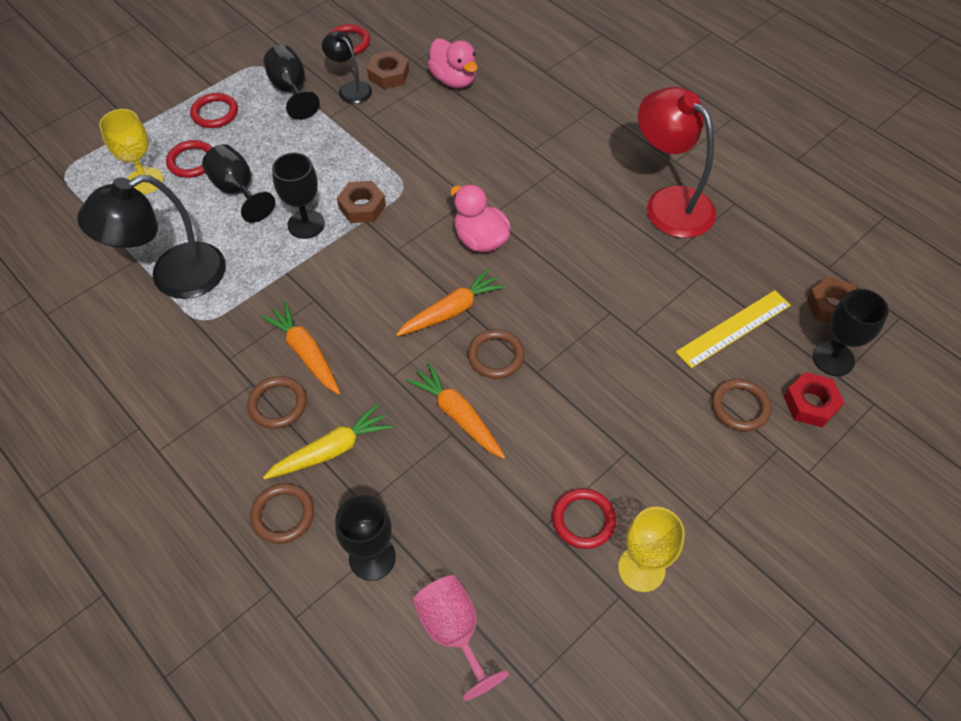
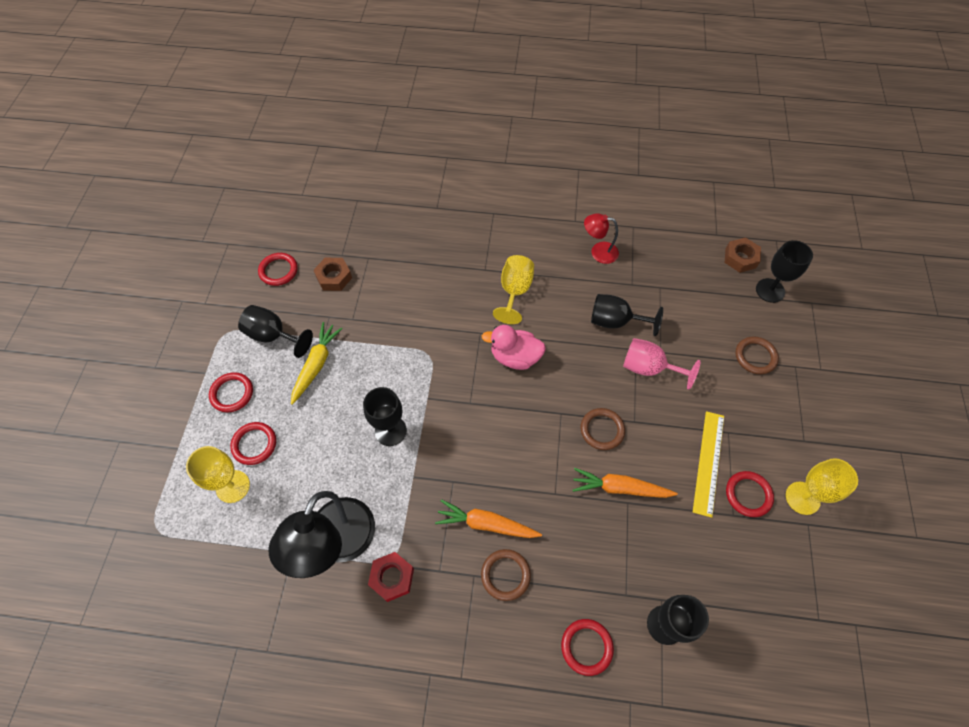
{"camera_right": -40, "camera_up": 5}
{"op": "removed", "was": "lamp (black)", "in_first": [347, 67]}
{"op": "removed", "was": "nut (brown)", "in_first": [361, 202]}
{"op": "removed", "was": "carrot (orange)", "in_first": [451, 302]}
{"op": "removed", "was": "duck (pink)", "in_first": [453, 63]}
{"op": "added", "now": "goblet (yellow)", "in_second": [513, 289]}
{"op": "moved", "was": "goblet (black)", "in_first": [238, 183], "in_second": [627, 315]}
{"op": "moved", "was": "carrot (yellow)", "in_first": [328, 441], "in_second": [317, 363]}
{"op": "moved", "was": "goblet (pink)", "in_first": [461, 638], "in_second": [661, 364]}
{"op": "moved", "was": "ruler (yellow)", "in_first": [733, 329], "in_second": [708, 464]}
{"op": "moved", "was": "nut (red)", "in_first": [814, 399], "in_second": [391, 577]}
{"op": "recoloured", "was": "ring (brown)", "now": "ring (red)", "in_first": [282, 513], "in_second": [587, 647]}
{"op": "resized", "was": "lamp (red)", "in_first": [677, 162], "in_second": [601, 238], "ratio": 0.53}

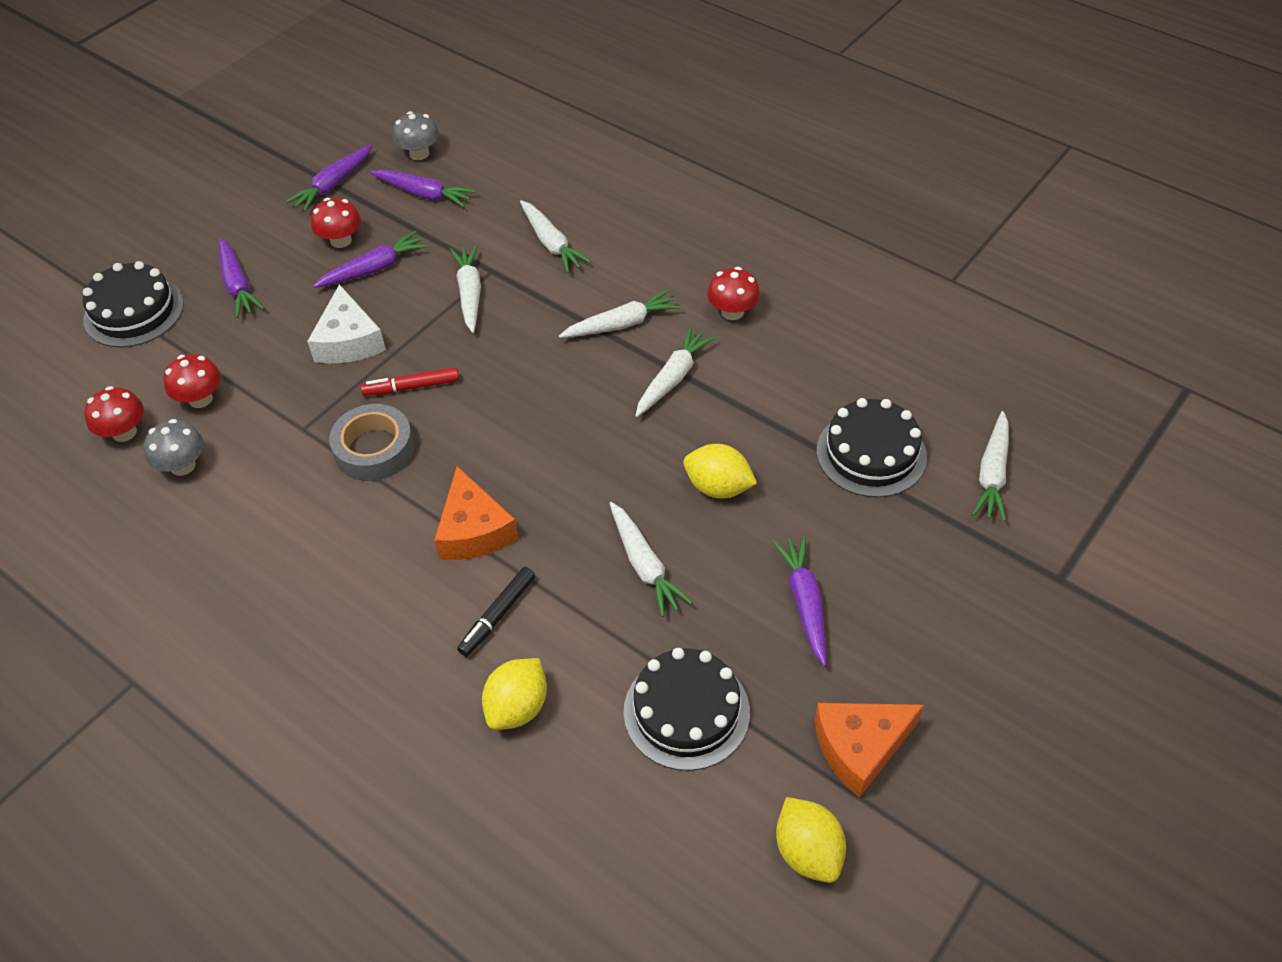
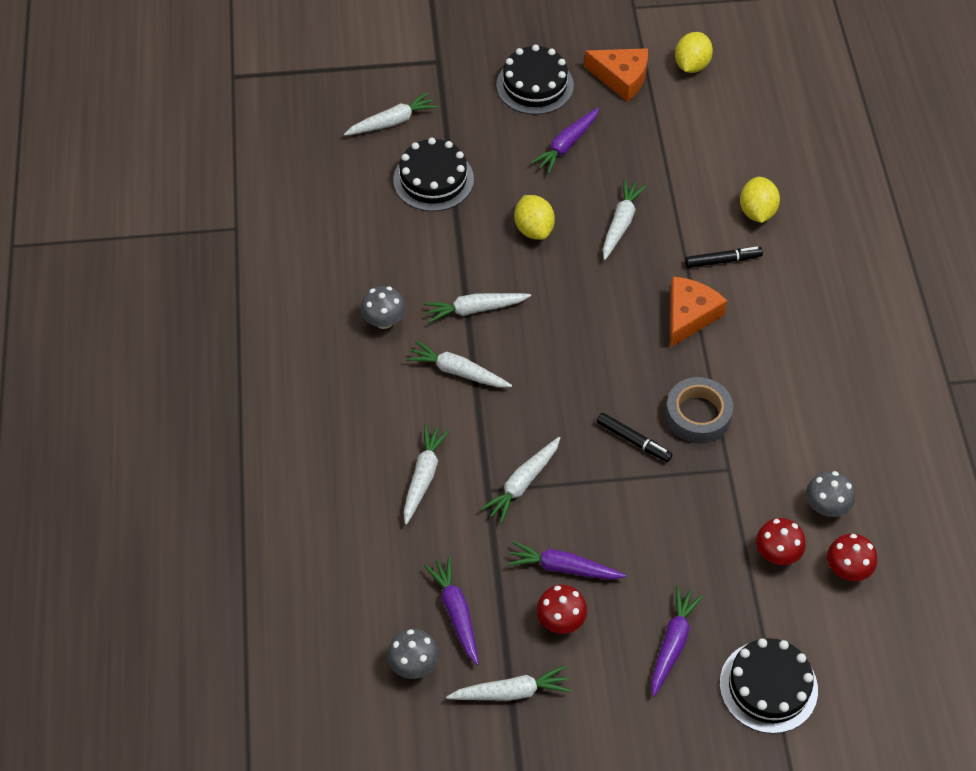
{"camera_right": -135, "camera_up": 5}
{"op": "removed", "was": "cheese (white)", "in_first": [346, 323]}
{"op": "moved", "was": "cake (black)", "in_first": [687, 709], "in_second": [535, 80]}
{"op": "recoloured", "was": "carrot (purple)", "now": "carrot (white)", "in_first": [329, 178], "in_second": [508, 683]}
{"op": "recoloured", "was": "marker (red)", "now": "marker (black)", "in_first": [410, 381], "in_second": [635, 437]}
{"op": "recoloured", "was": "mushroom (red)", "now": "mushroom (grey)", "in_first": [733, 293], "in_second": [383, 307]}
{"op": "turned", "was": "lemon (yellow)", "in_first": [514, 694], "in_second": [760, 200], "clockwise": -75}

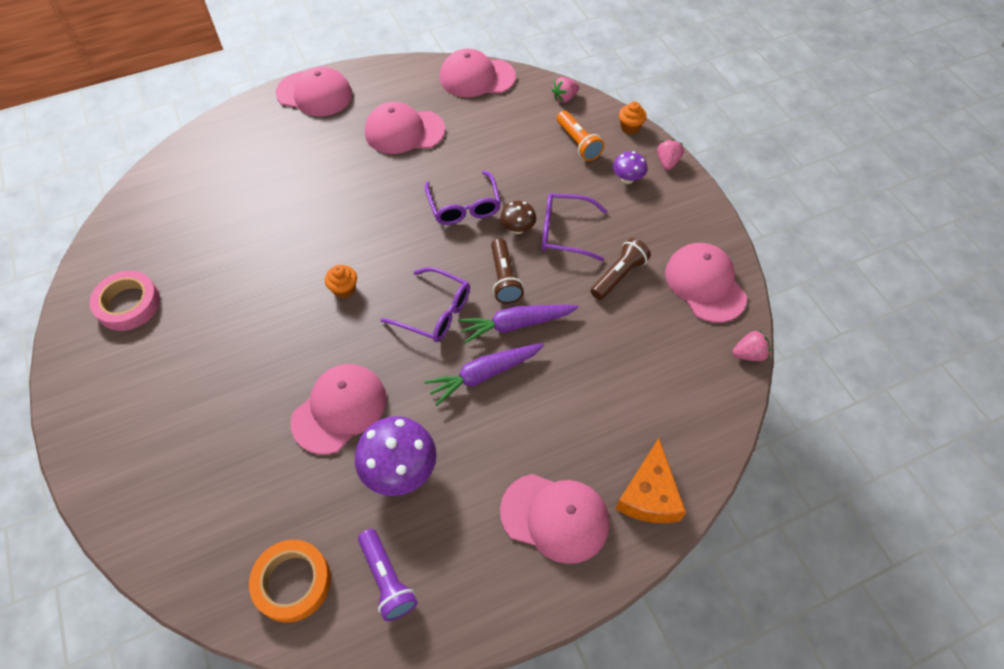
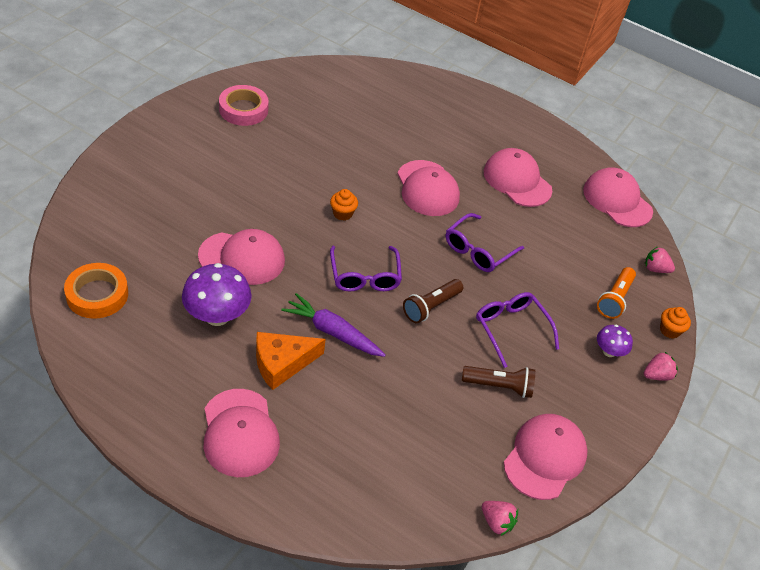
{"camera_right": 50, "camera_up": -10}
{"op": "removed", "was": "flashlight (purple)", "in_first": [387, 575]}
{"op": "removed", "was": "carrot (purple)", "in_first": [518, 324]}
{"op": "removed", "was": "mushroom (brown)", "in_first": [518, 217]}
{"op": "moved", "was": "cap (pink)", "in_first": [314, 91], "in_second": [429, 188]}
{"op": "moved", "was": "cheese (orange)", "in_first": [651, 480], "in_second": [291, 361]}

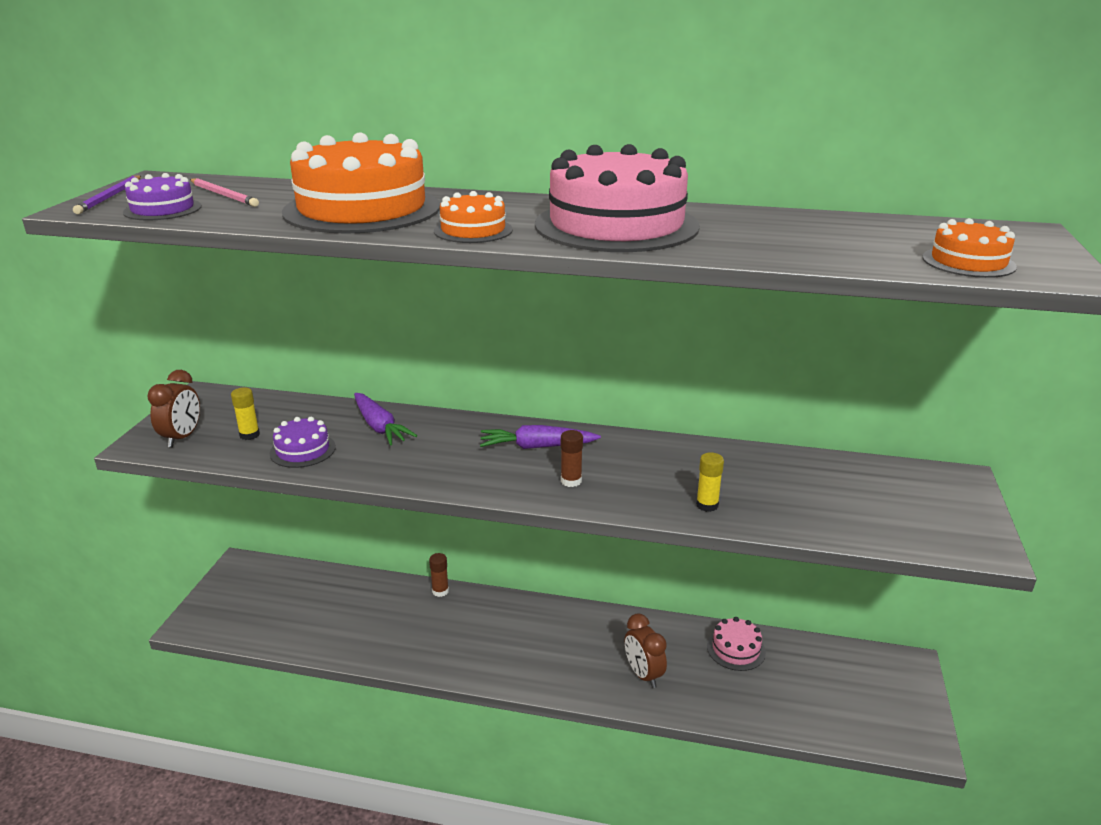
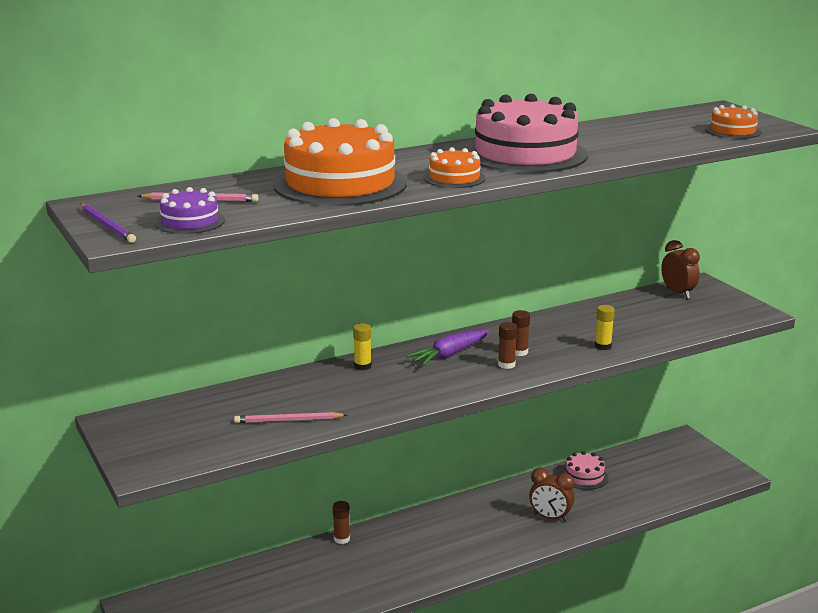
{"camera_right": -40, "camera_up": -5}
{"op": "removed", "was": "carrot (purple)", "in_first": [385, 419]}
{"op": "added", "now": "glue stick (brown)", "in_second": [521, 333]}
{"op": "moved", "was": "clock (brown)", "in_first": [173, 409], "in_second": [680, 269]}
{"op": "moved", "was": "glue stick (yellow)", "in_first": [245, 413], "in_second": [362, 346]}
{"op": "replaced", "was": "cake (purple)", "now": "pencil (pink)", "in_first": [303, 442], "in_second": [290, 417]}

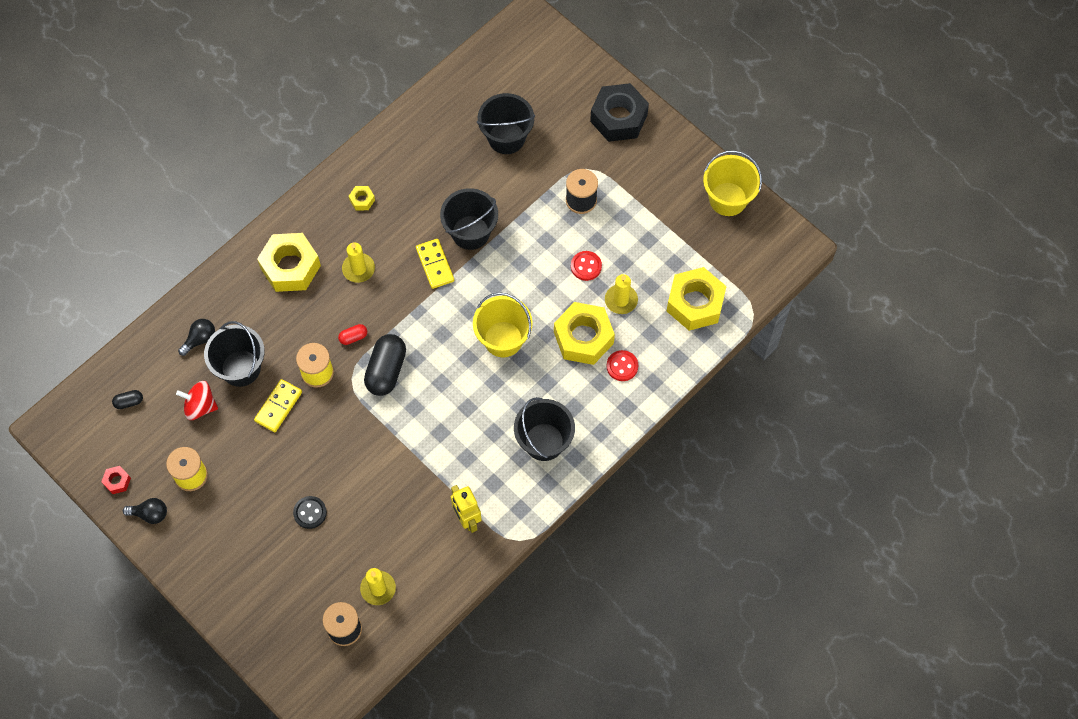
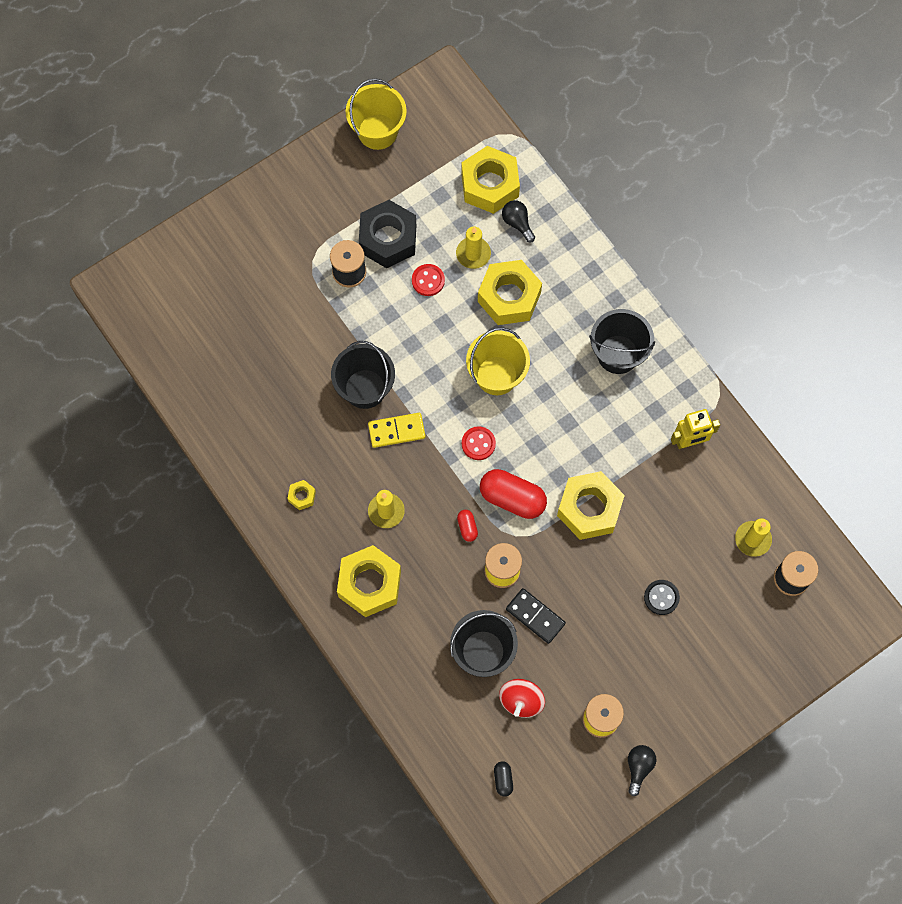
{"camera_right": -80, "camera_up": 5}
{"op": "removed", "was": "nut (red)", "in_first": [116, 480]}
{"op": "removed", "was": "bucket (black)", "in_first": [506, 123]}
{"op": "added", "now": "nut (yellow)", "in_second": [591, 505]}
{"op": "moved", "was": "light bulb (black)", "in_first": [196, 337], "in_second": [518, 221]}
{"op": "moved", "was": "nut (black)", "in_first": [619, 112], "in_second": [387, 234]}
{"op": "moved", "was": "button (red)", "in_first": [622, 365], "in_second": [479, 443]}
{"op": "recoloured", "was": "domino (yellow)", "now": "domino (black)", "in_first": [278, 405], "in_second": [536, 616]}
{"op": "recoloured", "was": "capsule (black)", "now": "capsule (red)", "in_first": [385, 365], "in_second": [513, 494]}

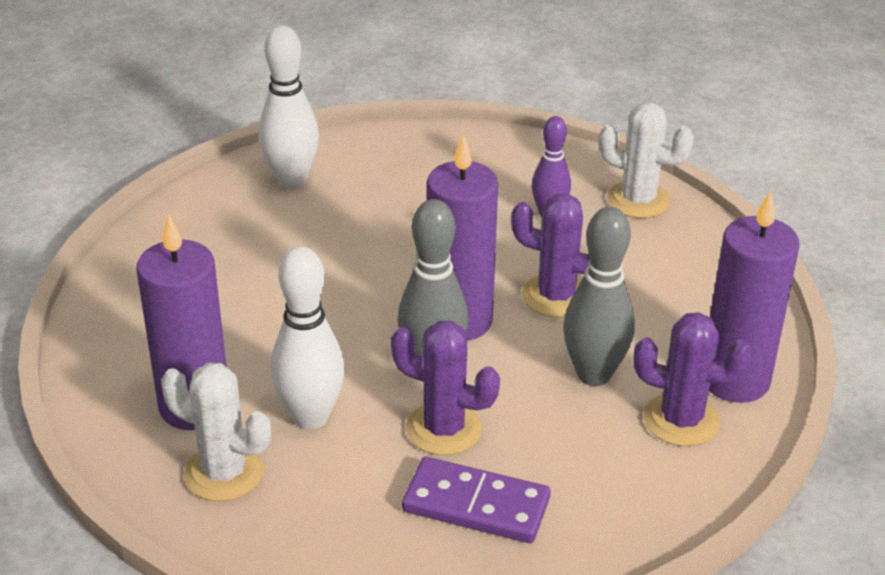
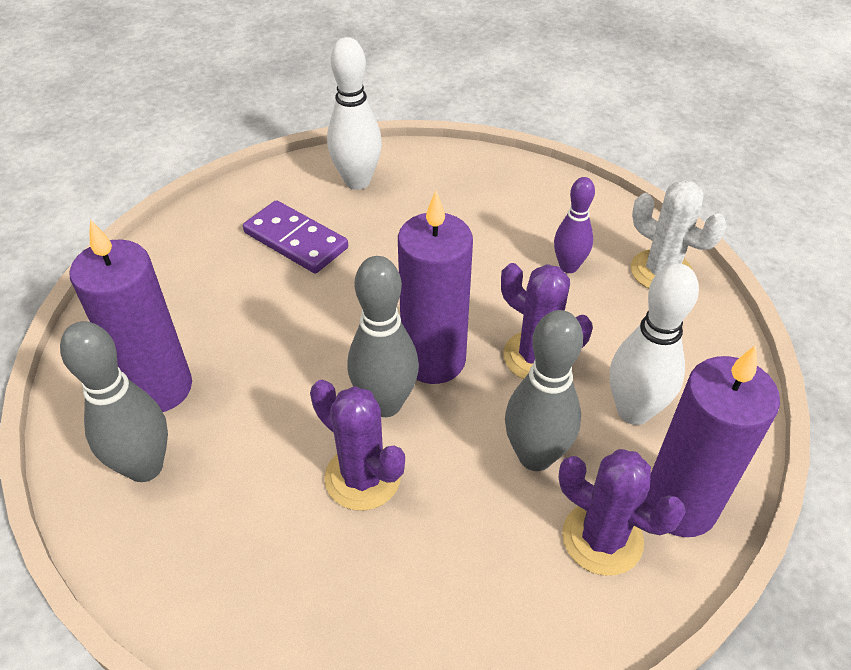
{"camera_right": 20, "camera_up": 10}
{"op": "moved", "was": "bowling pin (white)", "in_first": [308, 337], "in_second": [654, 344]}
{"op": "moved", "was": "domino (purple)", "in_first": [476, 500], "in_second": [295, 237]}
{"op": "replaced", "was": "cactus (white)", "now": "bowling pin (grey)", "in_first": [216, 432], "in_second": [114, 401]}

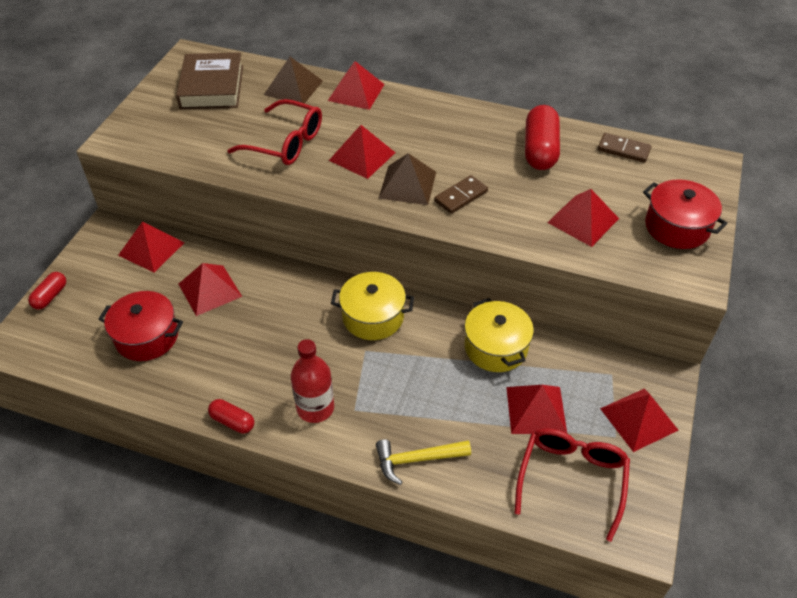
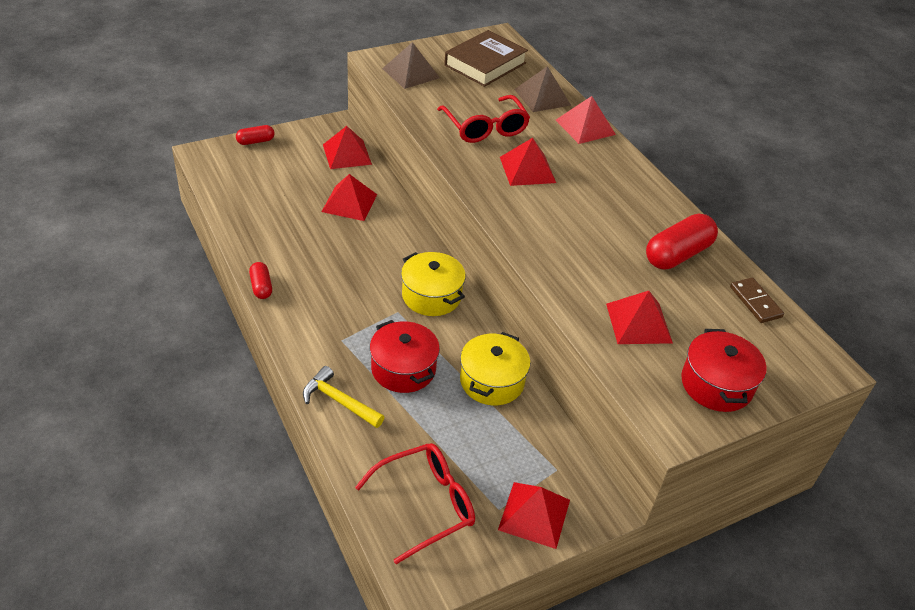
{"camera_right": 40, "camera_up": -5}
{"op": "removed", "was": "bottle (red)", "in_first": [312, 381]}
{"op": "removed", "was": "domino (brown)", "in_first": [461, 194]}
{"op": "removed", "was": "pyramid (red)", "in_first": [536, 409]}
{"op": "moved", "was": "pot (red)", "in_first": [141, 326], "in_second": [405, 356]}
{"op": "moved", "was": "pyramid (brown)", "in_first": [407, 179], "in_second": [411, 65]}

